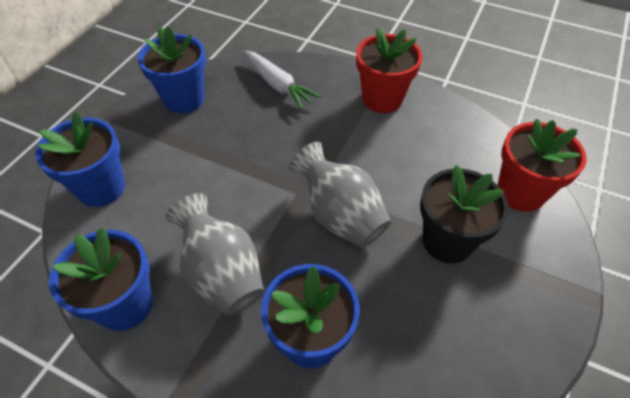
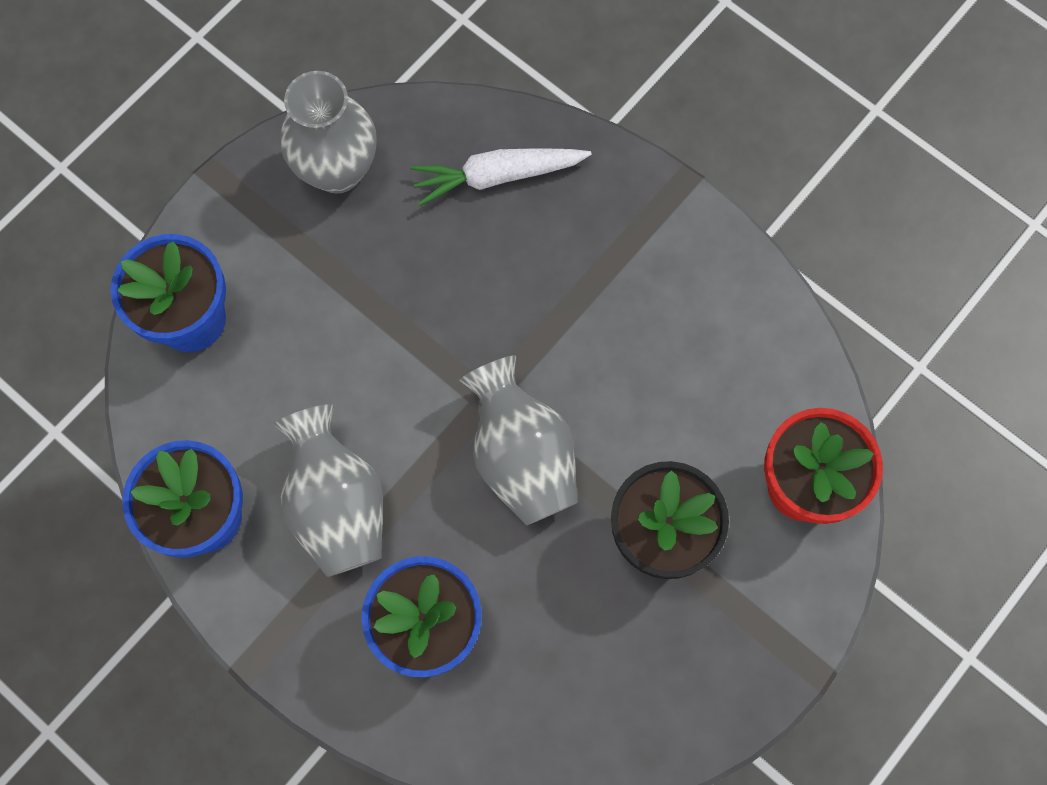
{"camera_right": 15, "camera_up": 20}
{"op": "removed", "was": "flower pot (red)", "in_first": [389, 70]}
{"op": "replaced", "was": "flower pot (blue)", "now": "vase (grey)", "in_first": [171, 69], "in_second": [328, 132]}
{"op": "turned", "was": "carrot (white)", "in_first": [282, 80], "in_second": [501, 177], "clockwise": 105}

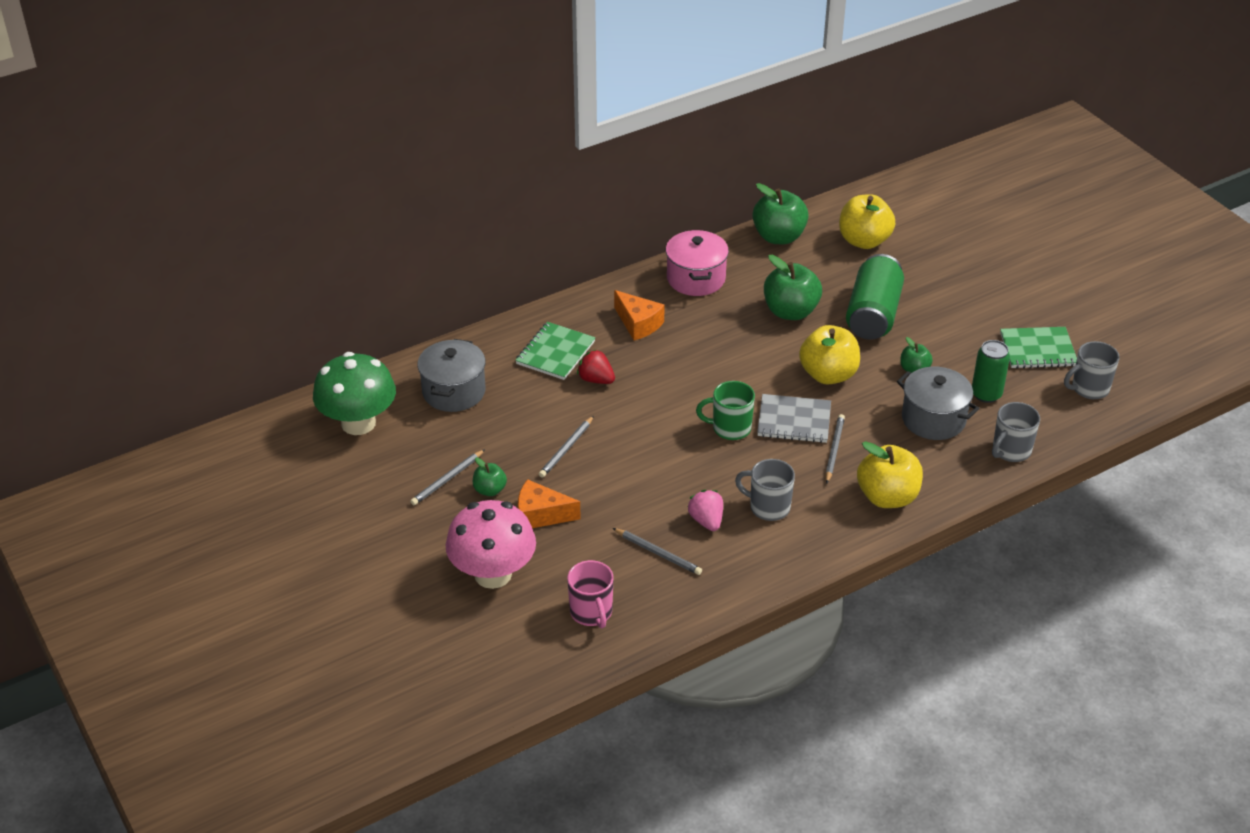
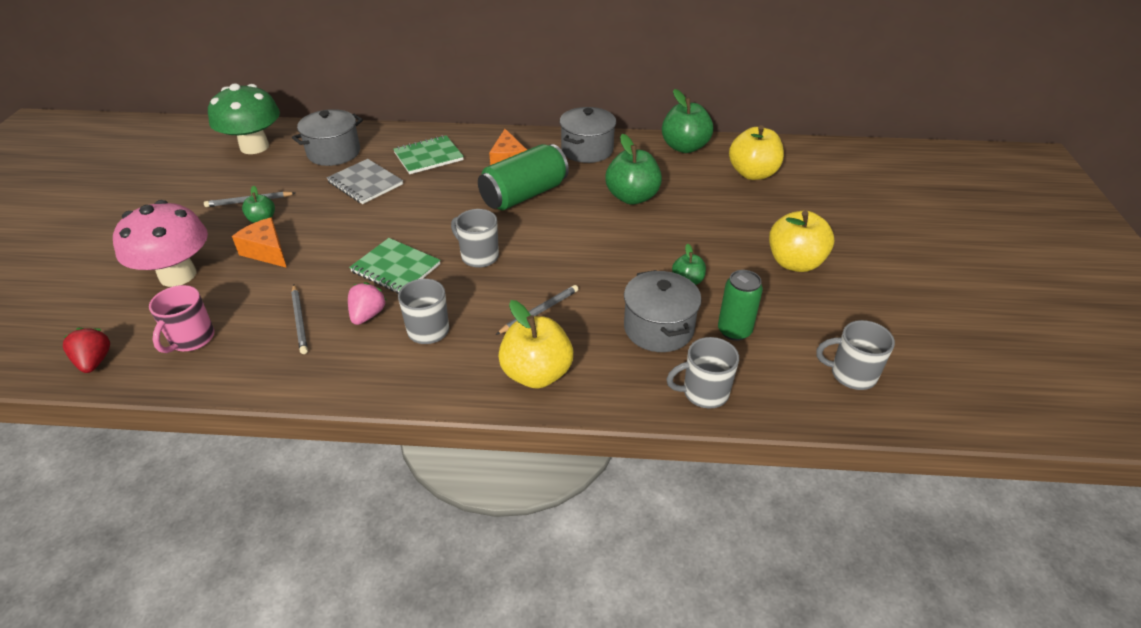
{"camera_right": 35, "camera_up": 0}
{"op": "removed", "was": "pencil (grey)", "in_first": [566, 447]}
{"op": "moved", "was": "strawberry (red)", "in_first": [596, 366], "in_second": [86, 350]}
{"op": "moved", "was": "notebook (grey)", "in_first": [794, 418], "in_second": [365, 181]}
{"op": "moved", "was": "apple (yellow)", "in_first": [829, 355], "in_second": [801, 241]}
{"op": "moved", "was": "can (green)", "in_first": [875, 297], "in_second": [523, 177]}
{"op": "moved", "was": "notebook (green)", "in_first": [1038, 348], "in_second": [395, 266]}
{"op": "recoloured", "was": "pot (pink)", "now": "pot (grey)", "in_first": [697, 263], "in_second": [588, 135]}
{"op": "recoloured", "was": "mug (green)", "now": "mug (grey)", "in_first": [725, 410], "in_second": [475, 238]}

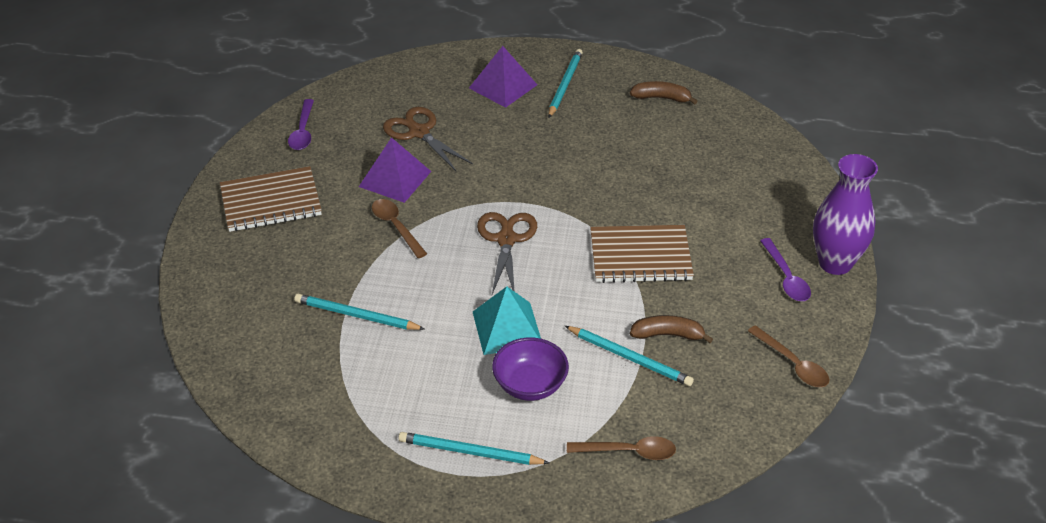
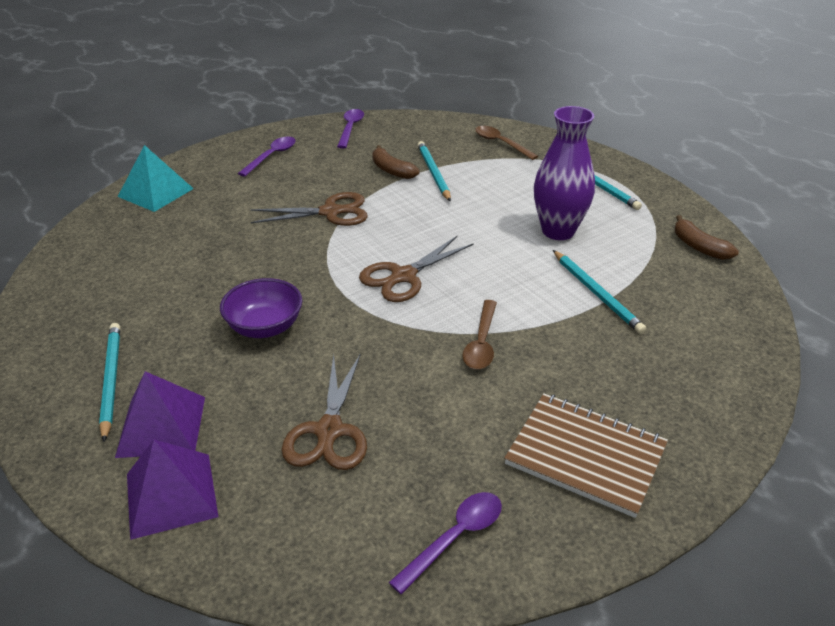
{"camera_right": -135, "camera_up": -5}
{"op": "moved", "was": "pyramid (purple)", "in_first": [395, 170], "in_second": [172, 489]}
{"op": "moved", "was": "pyramid (turquoise)", "in_first": [507, 320], "in_second": [156, 178]}
{"op": "moved", "was": "bowl (purple)", "in_first": [530, 369], "in_second": [261, 308]}
{"op": "moved", "was": "banana (brown)", "in_first": [664, 93], "in_second": [707, 237]}
{"op": "moved", "was": "vase (purple)", "in_first": [845, 214], "in_second": [564, 173]}
{"op": "replaced", "was": "notebook (brown)", "now": "scissors (brown)", "in_first": [642, 254], "in_second": [309, 209]}
{"op": "recoloured", "was": "spoon (brown)", "now": "spoon (purple)", "in_first": [788, 356], "in_second": [350, 128]}
{"op": "turned", "was": "pencil (turquoise)", "in_first": [565, 83], "in_second": [109, 382], "clockwise": 105}

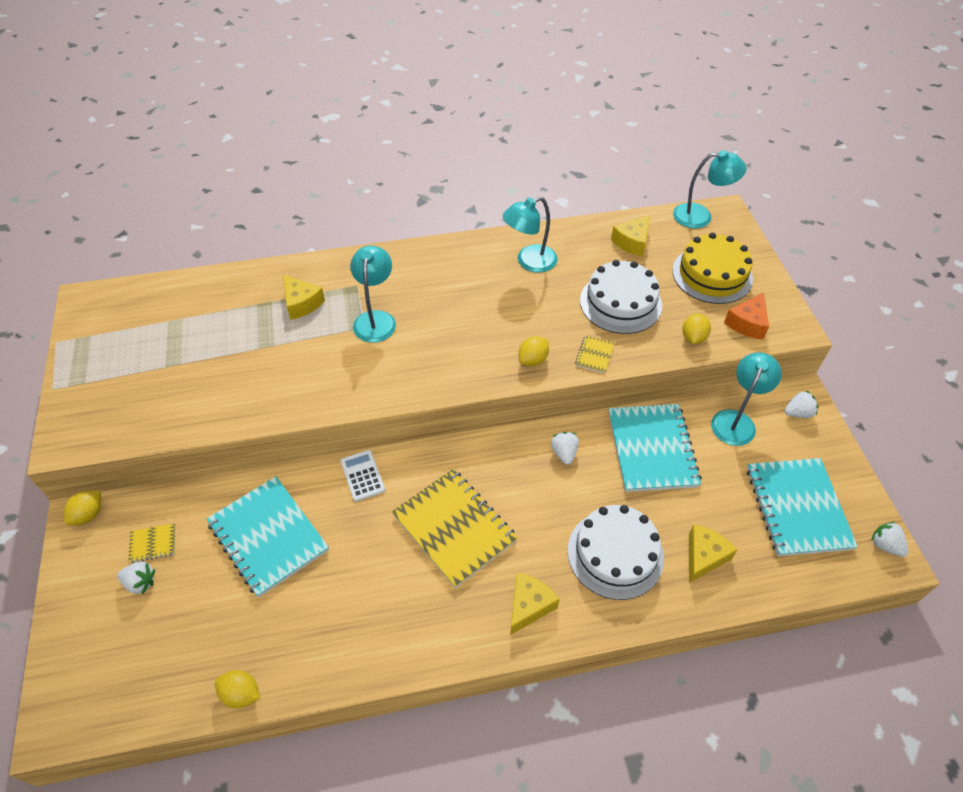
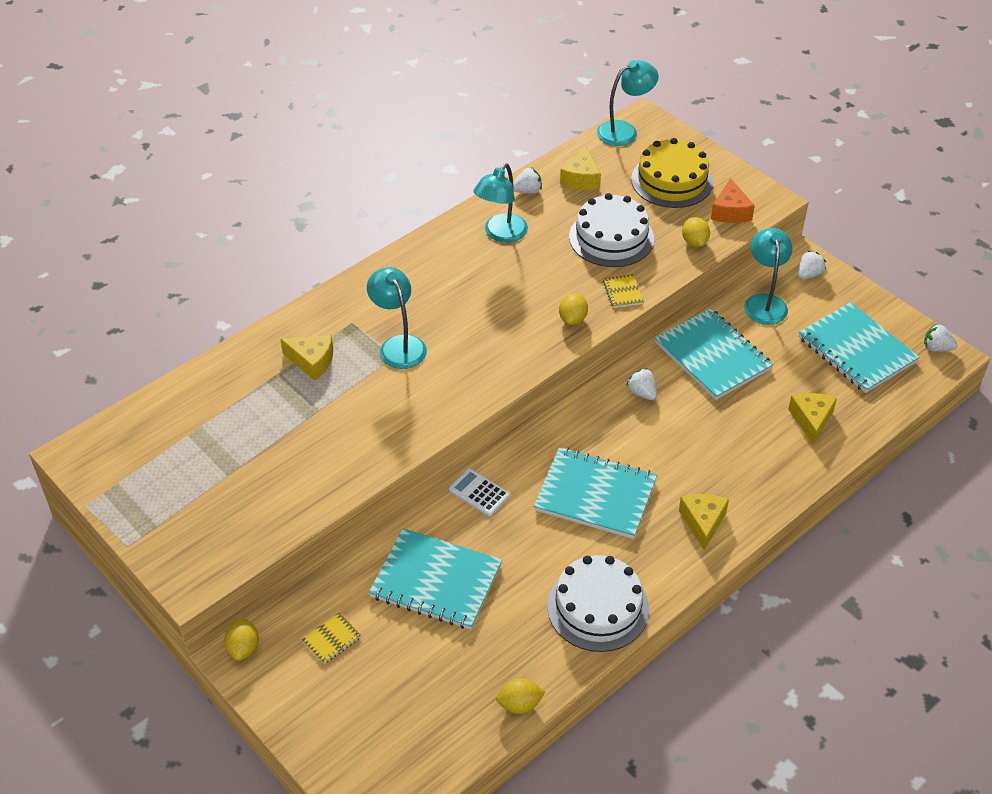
{"camera_right": -30, "camera_up": -5}
{"op": "moved", "was": "strawberry (white)", "in_first": [136, 578], "in_second": [527, 180]}
{"op": "moved", "was": "cake (white)", "in_first": [616, 552], "in_second": [598, 603]}
{"op": "recoloured", "was": "notebook (yellow)", "now": "notebook (turquoise)", "in_first": [455, 528], "in_second": [595, 493]}

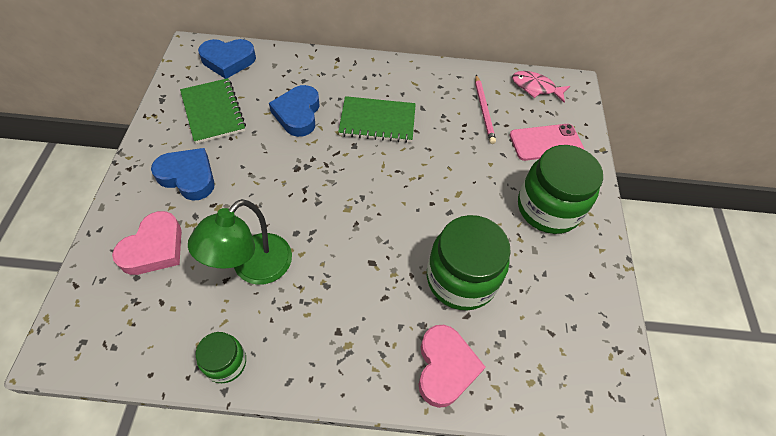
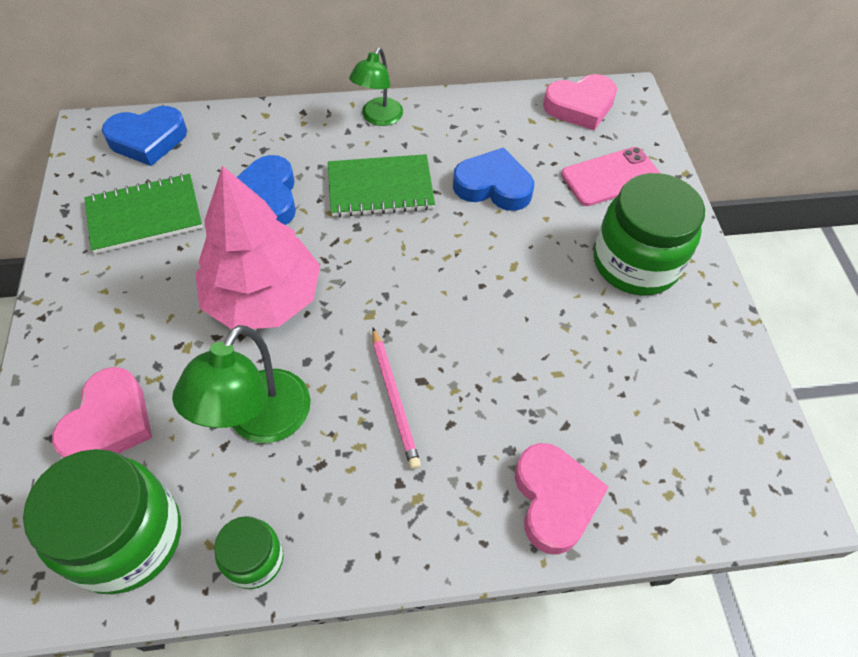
{"camera_right": -10, "camera_up": 0}
{"op": "added", "now": "tree (pink)", "in_second": [257, 247]}
{"op": "added", "now": "lamp (green)", "in_second": [376, 86]}
{"op": "moved", "was": "heart (blue)", "in_first": [183, 174], "in_second": [493, 179]}
{"op": "moved", "was": "jar (green)", "in_first": [469, 263], "in_second": [102, 521]}
{"op": "moved", "was": "pencil (pink)", "in_first": [485, 109], "in_second": [396, 398]}
{"op": "replaced", "was": "fish (pink)", "now": "heart (pink)", "in_first": [541, 87], "in_second": [580, 102]}
{"op": "turned", "was": "notebook (green)", "in_first": [213, 111], "in_second": [143, 214], "clockwise": -75}

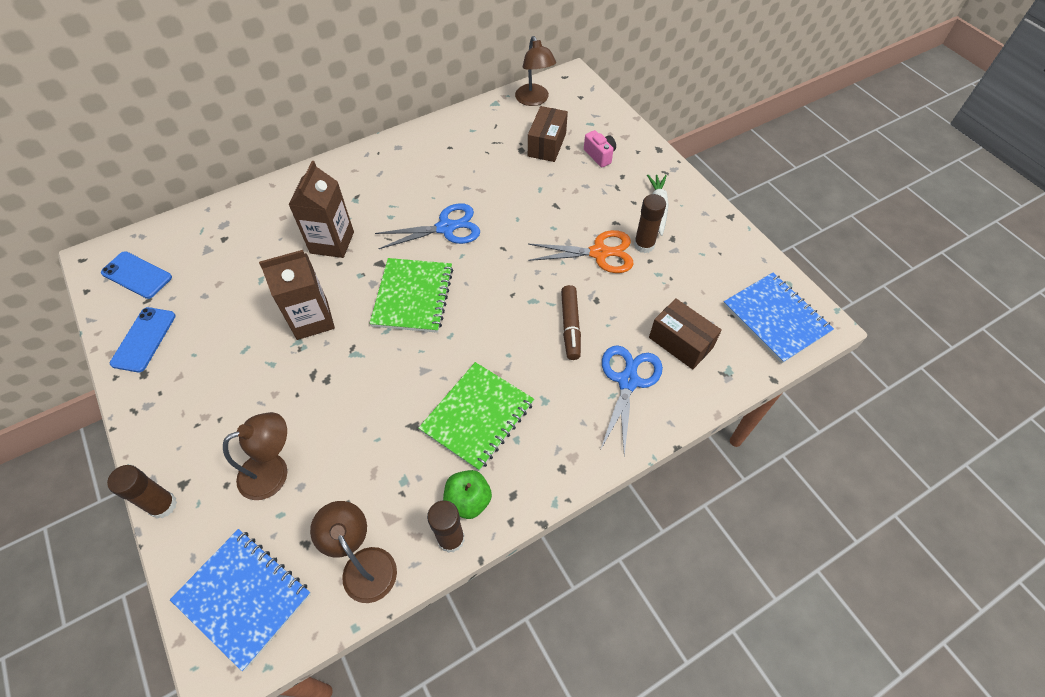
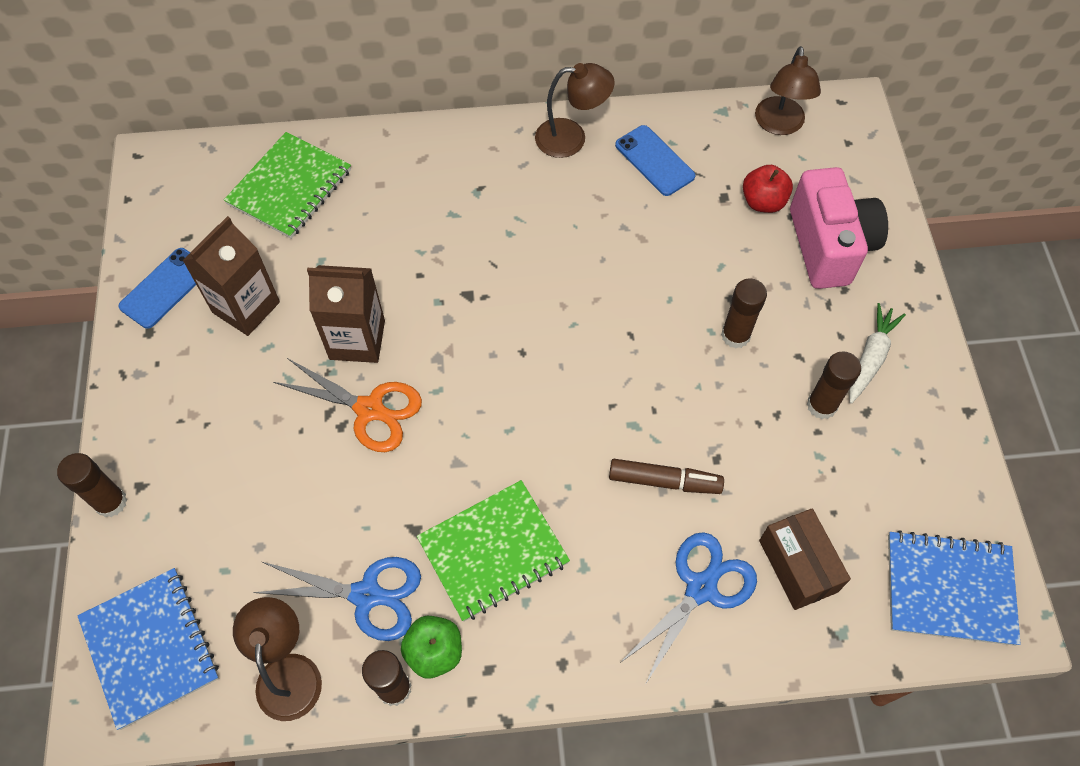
{"camera_right": 25, "camera_up": 5}
{"op": "added", "now": "glue stick (brown)", "in_second": [744, 313]}
{"op": "moved", "was": "phone (blue)", "in_first": [136, 275], "in_second": [655, 160]}
{"op": "moved", "was": "lamp (brown)", "in_first": [255, 456], "in_second": [575, 110]}
{"op": "moved", "was": "carton (brown)", "in_first": [321, 209], "in_second": [231, 276]}
{"op": "moved", "was": "notebook (green)", "in_first": [411, 295], "in_second": [287, 185]}
{"op": "moved", "was": "scissors (blue)", "in_first": [427, 226], "in_second": [337, 599]}
{"op": "moved", "was": "scissors (orange)", "in_first": [581, 251], "in_second": [347, 405]}
{"op": "replaced", "was": "box (brown)", "now": "apple (red)", "in_first": [548, 134], "in_second": [768, 189]}
{"op": "turned", "was": "marker (brown)", "in_first": [571, 322], "in_second": [666, 476], "clockwise": -105}
{"op": "turned", "was": "notebook (blue)", "in_first": [778, 318], "in_second": [954, 588], "clockwise": -75}
{"op": "resized", "was": "camera (pink)", "in_first": [600, 148], "in_second": [839, 228], "ratio": 2.13}

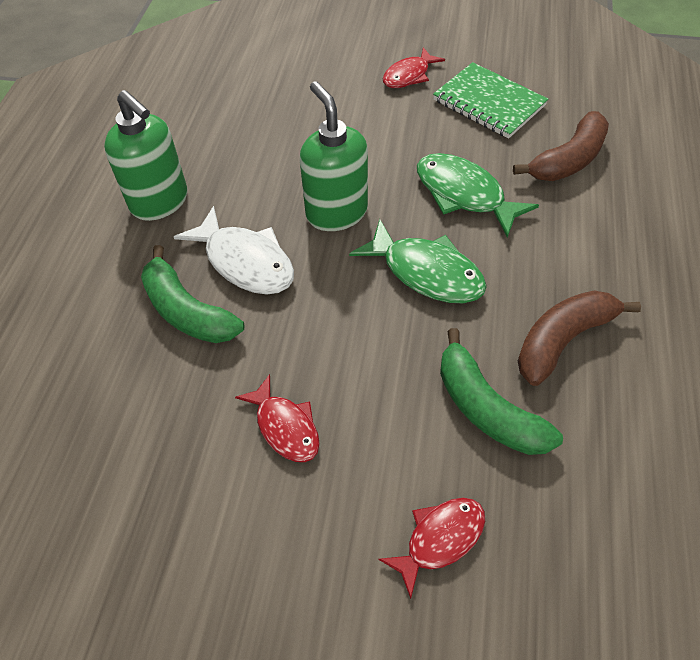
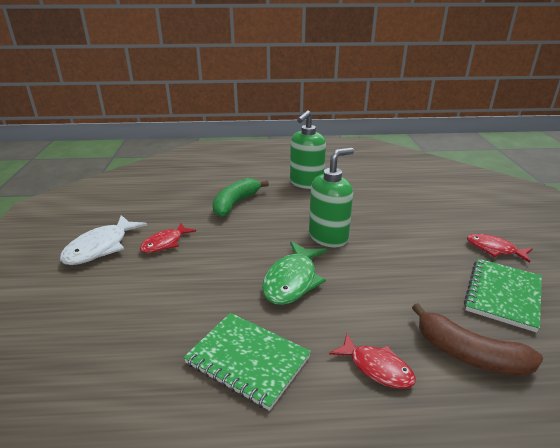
{"camera_right": 75, "camera_up": -25}
{"op": "removed", "was": "fish (green)", "in_first": [478, 195]}
{"op": "removed", "was": "banana (green)", "in_first": [501, 391]}
{"op": "moved", "was": "fish (white)", "in_first": [234, 250], "in_second": [103, 240]}
{"op": "moved", "was": "fish (red)", "in_first": [431, 548], "in_second": [372, 361]}
{"op": "replaced", "was": "banana (brown)", "now": "notebook (green)", "in_first": [579, 338], "in_second": [247, 362]}

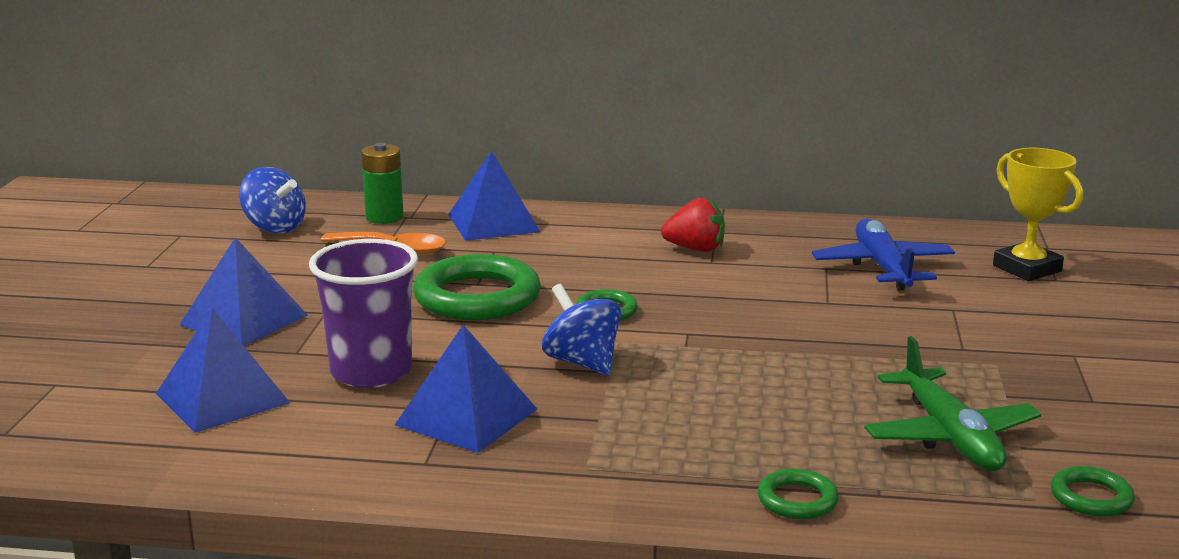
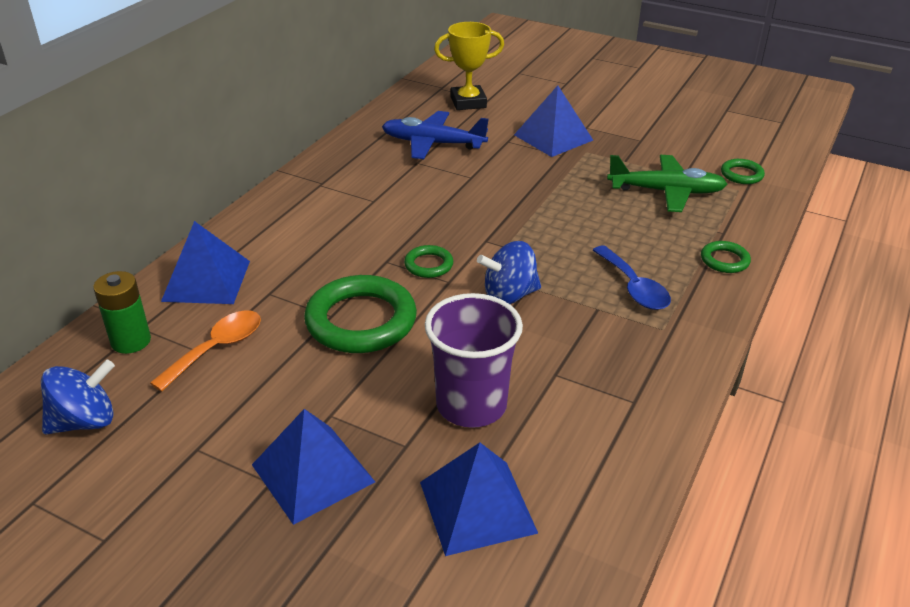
{"camera_right": -70, "camera_up": 15}
{"op": "removed", "was": "strawberry (red)", "in_first": [693, 224]}
{"op": "added", "now": "spoon (blue)", "in_second": [632, 277]}
{"op": "moved", "was": "pyramid (blue)", "in_first": [466, 389], "in_second": [553, 121]}

